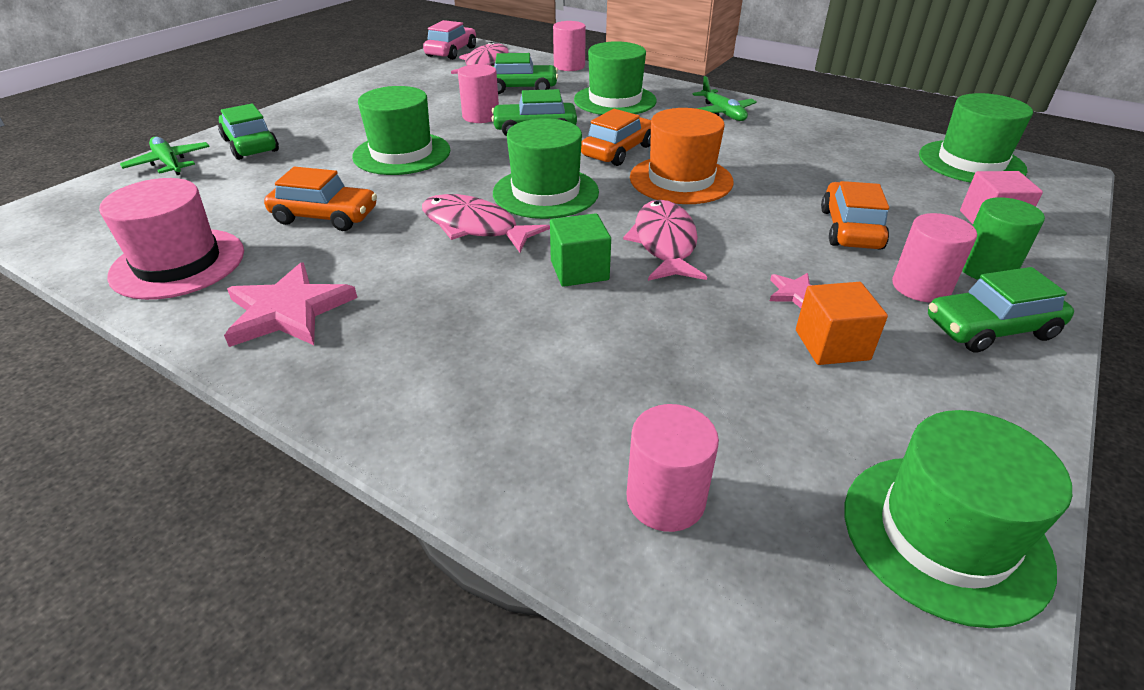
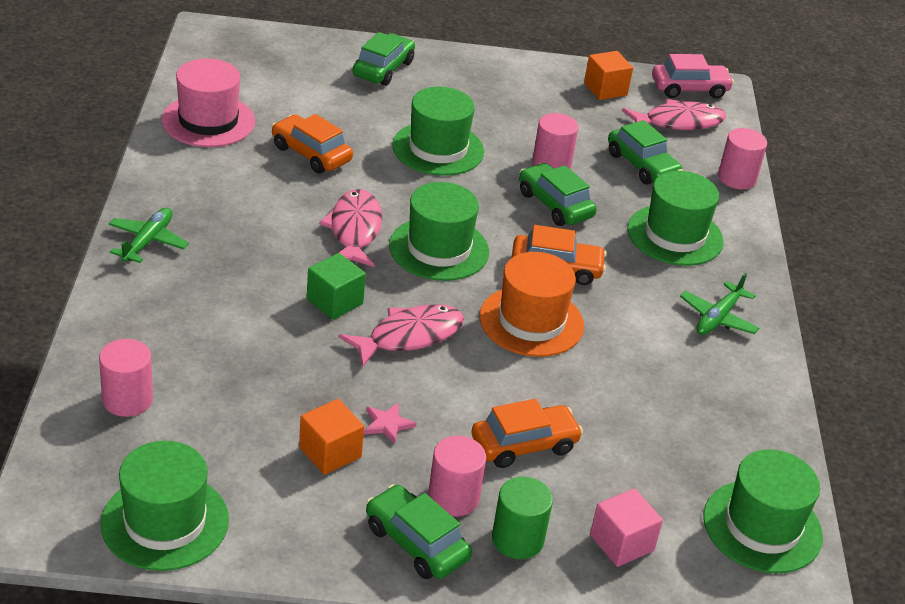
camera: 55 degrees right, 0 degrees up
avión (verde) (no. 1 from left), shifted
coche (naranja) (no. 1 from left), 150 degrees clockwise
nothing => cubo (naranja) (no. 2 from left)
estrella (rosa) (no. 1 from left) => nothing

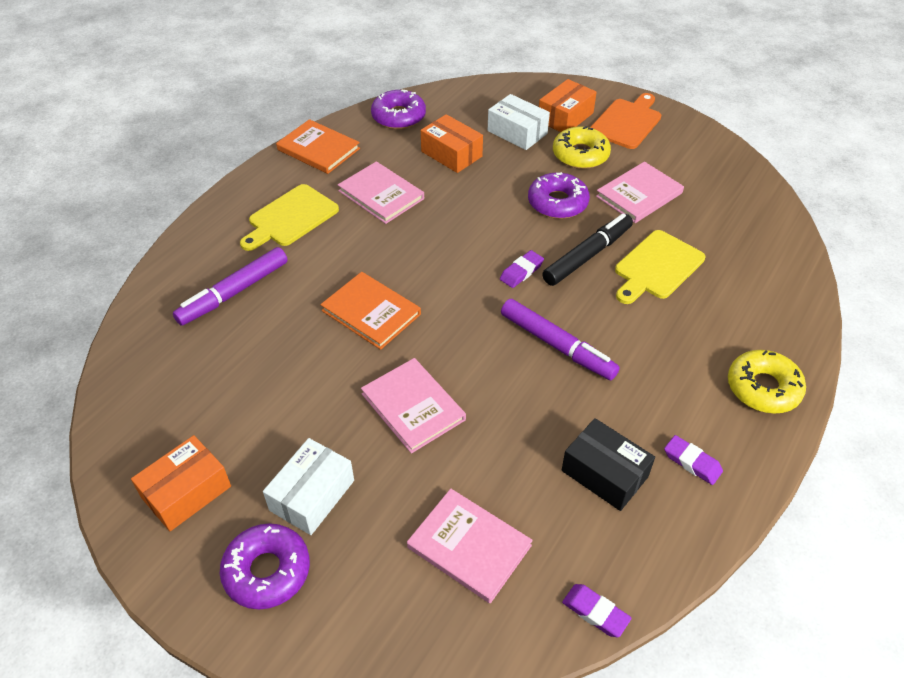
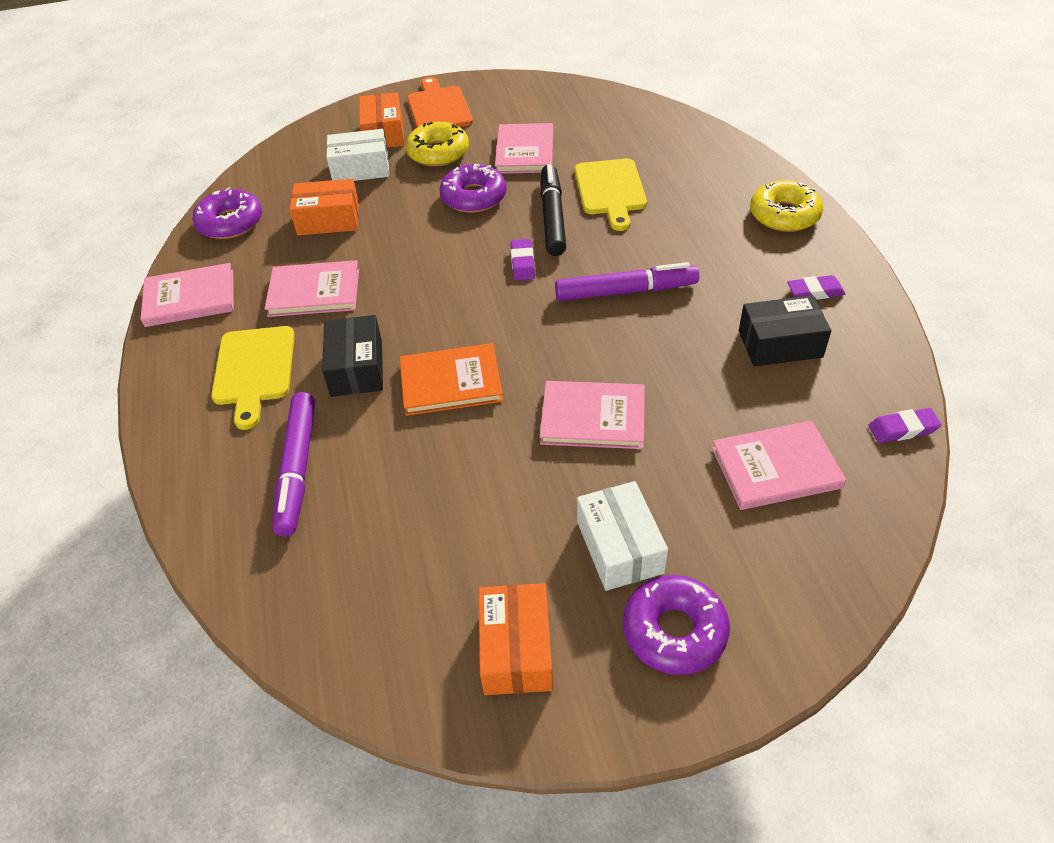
camera: 45 degrees left, 0 degrees up
libro (naranja) (no. 1 from left) => libro (rosa) (no. 1 from left)
nothing => caja (negro) (no. 1 from left)

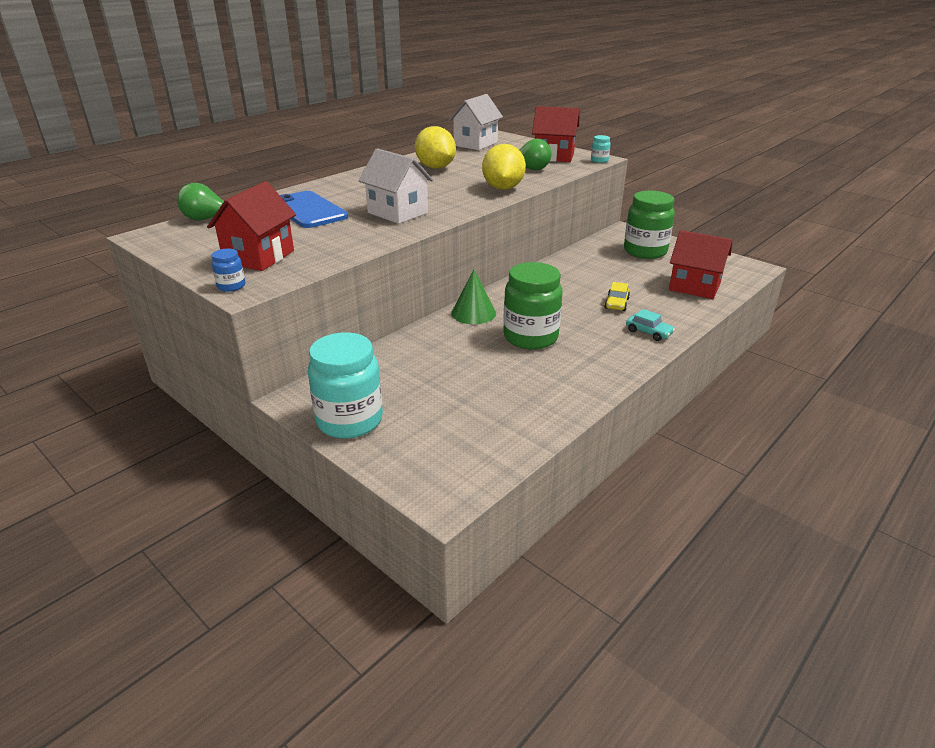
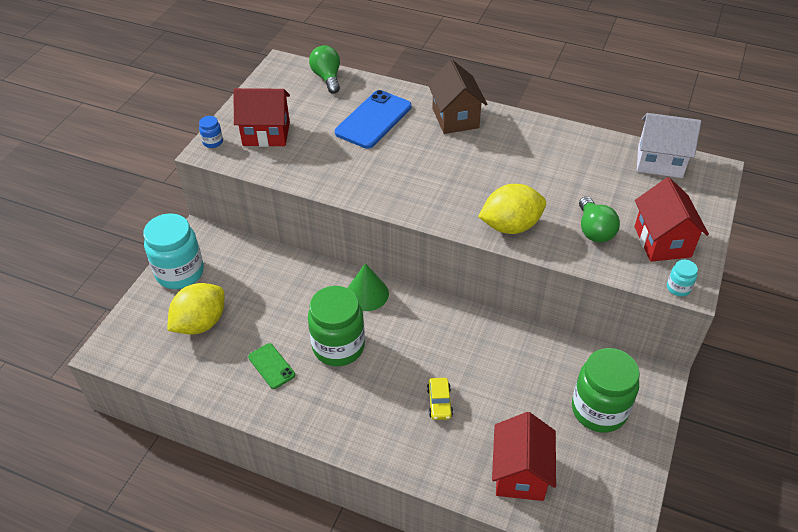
camera: 70 degrees right, 15 degrees up
limón (amarillo) (no. 1 from left), shifted
nothing => móvil (verde)
nothing => casa (marrón)
coche (amarillo), 90 degrees counterclockwise
casa (blanco) (no. 1 from left) => nothing
coche (turquesa) => nothing

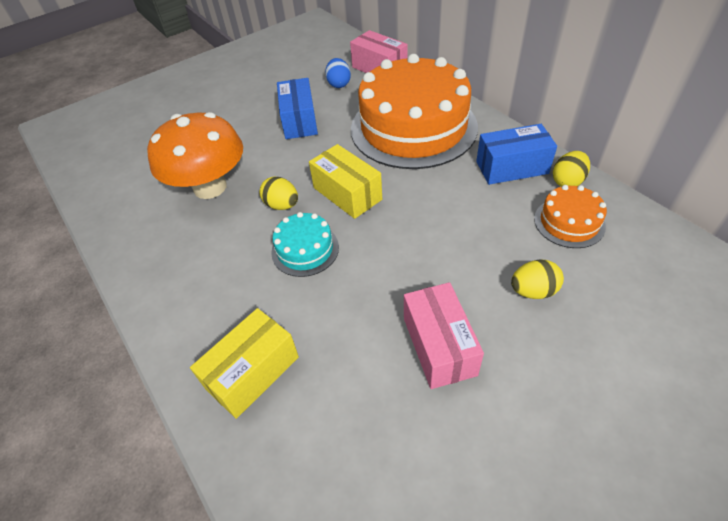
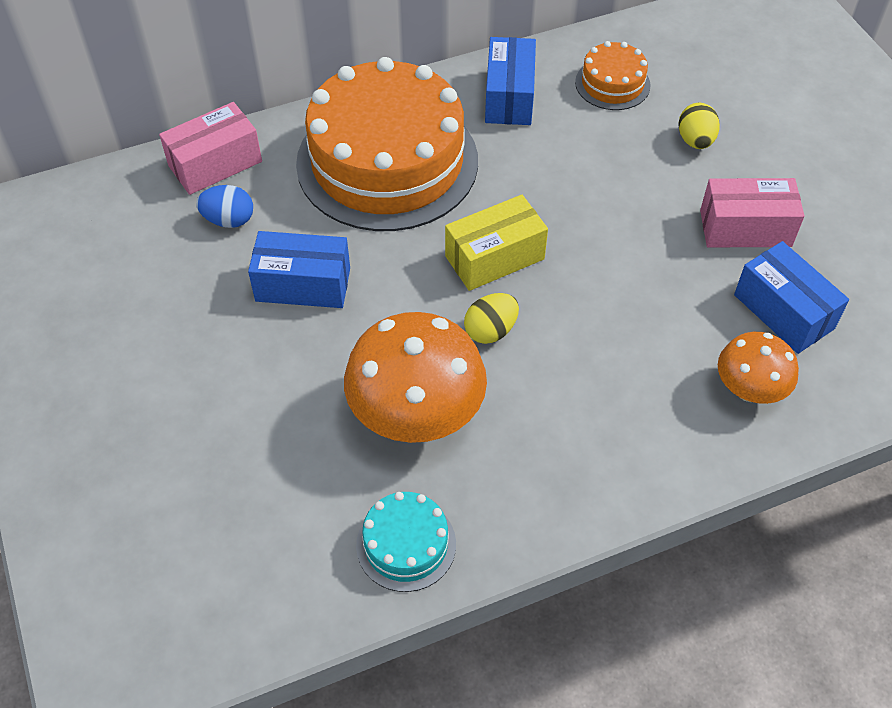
camera: 80 degrees left, 5 degrees up
tarta (turquesa), shifted
caja (amarillo) (no. 1 from left) => seta (naranja) (no. 2 from left)
nothing => caja (azul) (no. 3 from left)
huevo (amarillo) (no. 3 from left) => nothing

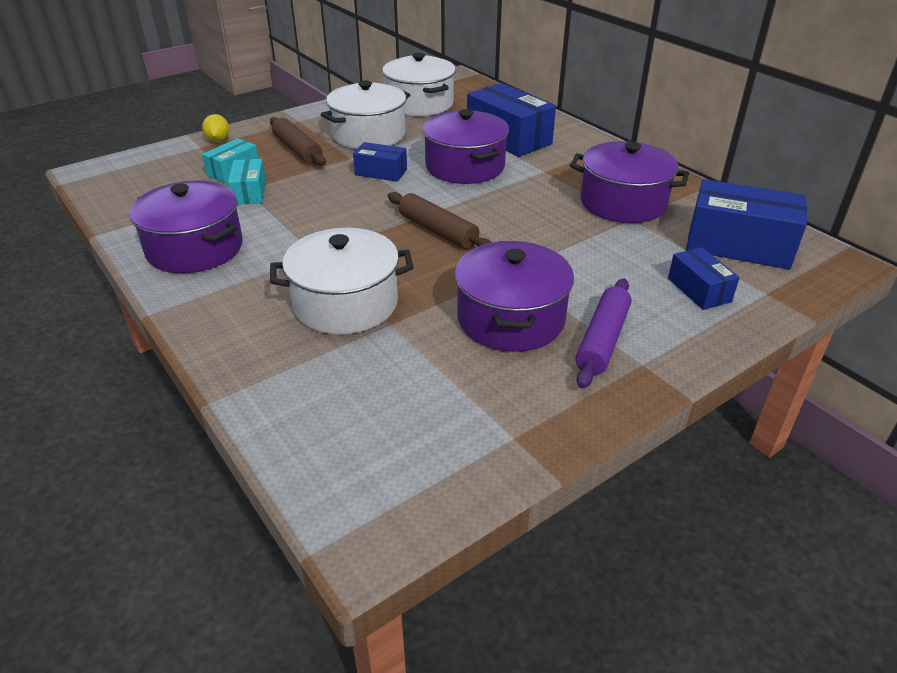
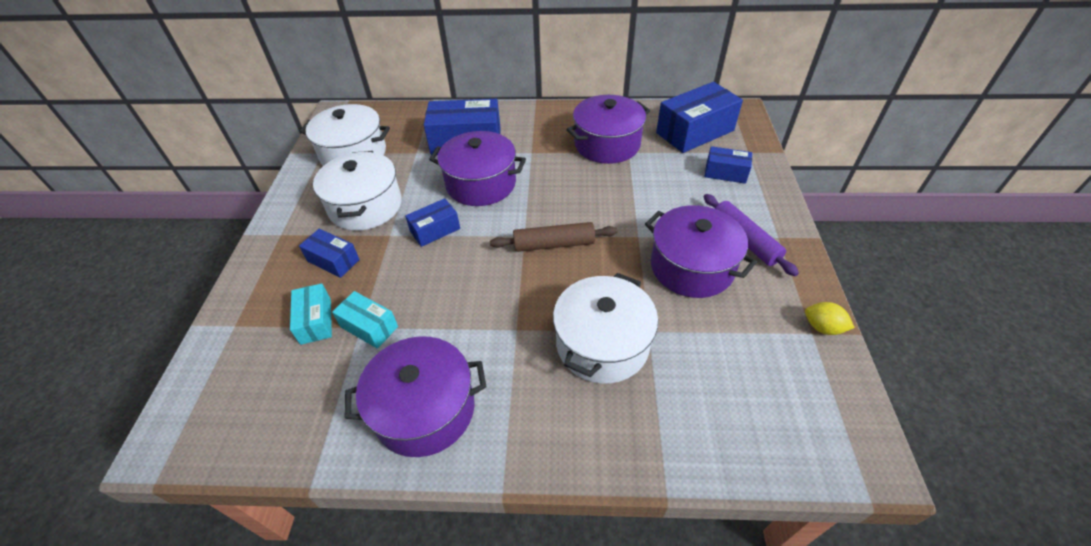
camera: 50 degrees left, 10 degrees up
rodillo (marrón) (no. 1 from left) => caja (azul) (no. 1 from left)
limón (amarillo), shifted

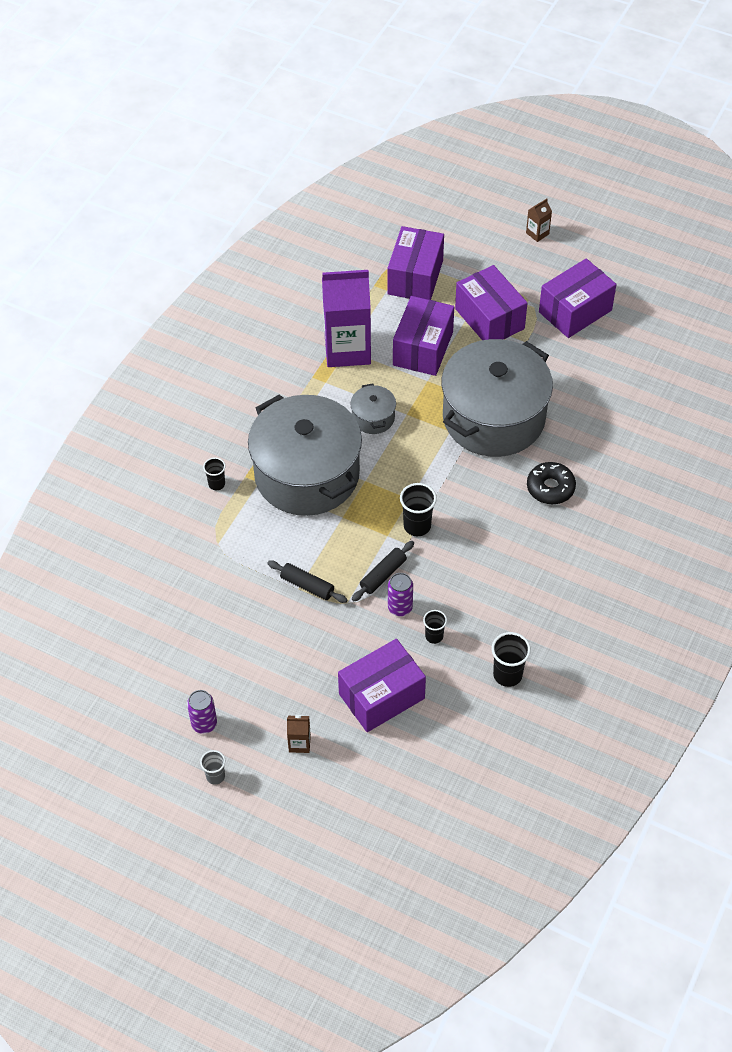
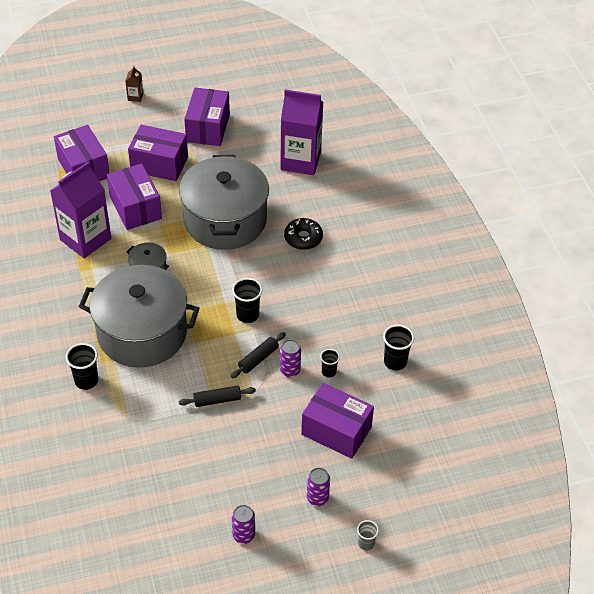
camera: 45 degrees left, 5 degrees down
vaso (negro) (no. 1 from left), x1.60
rodillo (negro) (no. 2 from left), 45 degrees clockwise
nothing => cartón de leche (morado) (no. 2 from left)
caja (morado) (no. 1 from left in the first image) => caja (morado) (no. 5 from left), 75 degrees counterclockwise
cartón de leche (marrón) (no. 1 from left) => lata (morado) (no. 3 from left)
vaso (gris), shifted

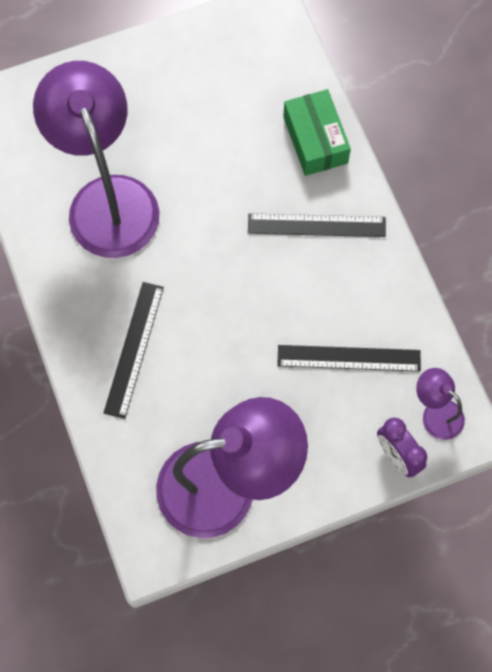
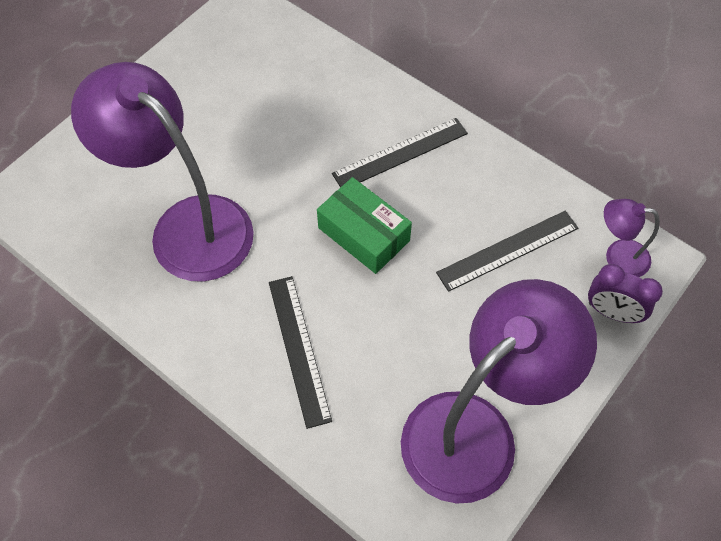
camera: 30 degrees left, 10 degrees down
caja (verde), shifted

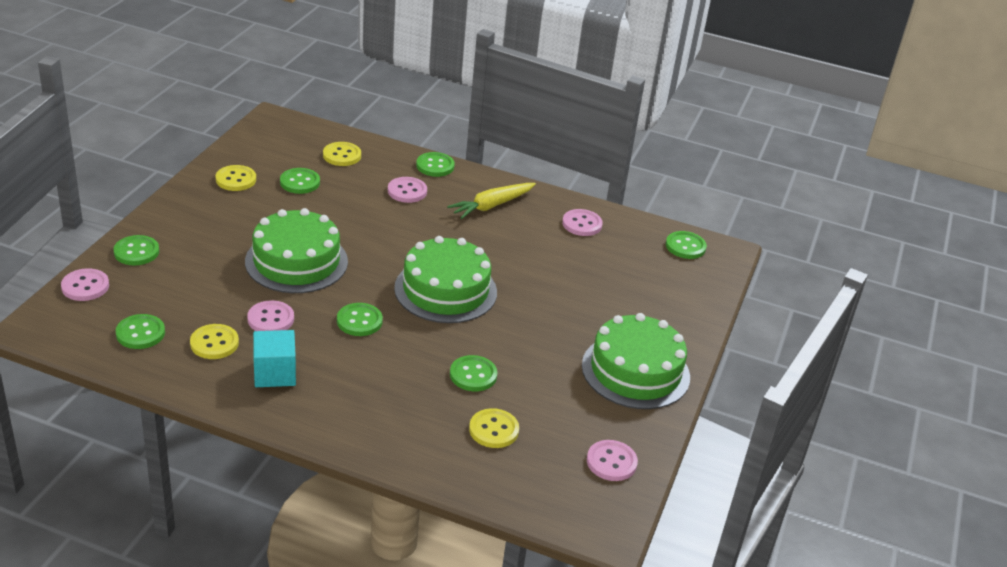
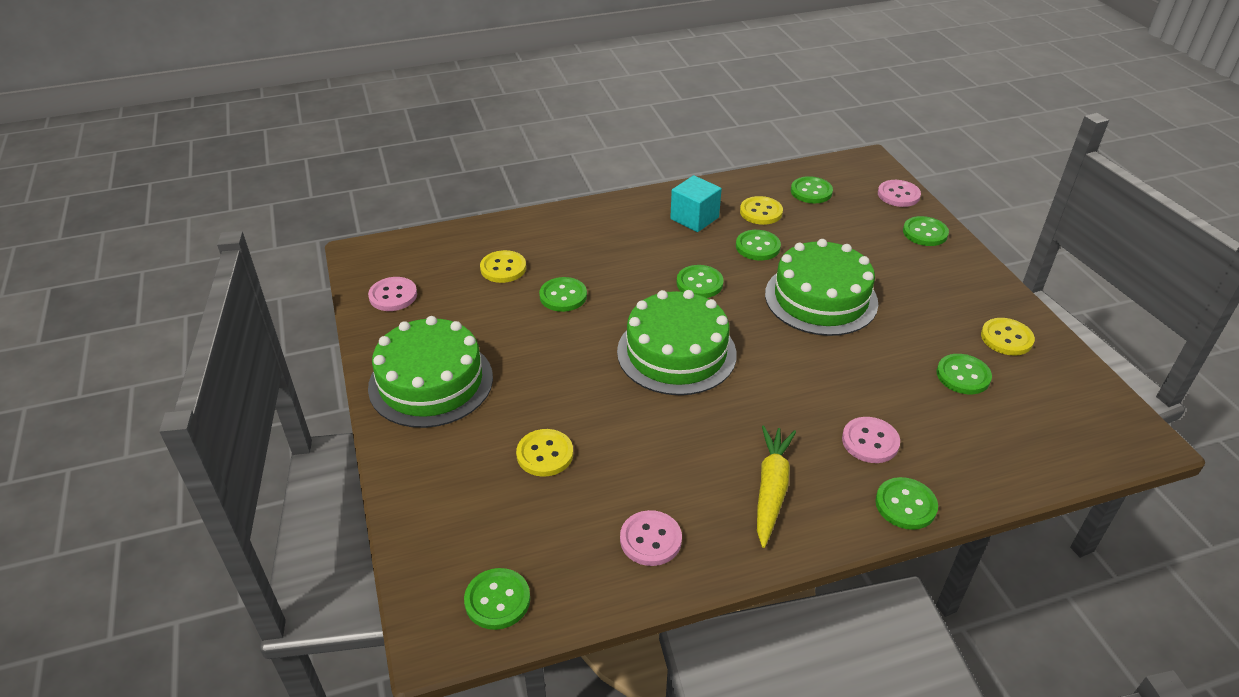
camera: 145 degrees right, 5 degrees up
botón (amarillo) (no. 3 from left in the first image) => botón (amarillo) (no. 2 from left), shifted
botón (rosa) (no. 2 from left) => botón (verde) (no. 4 from left)

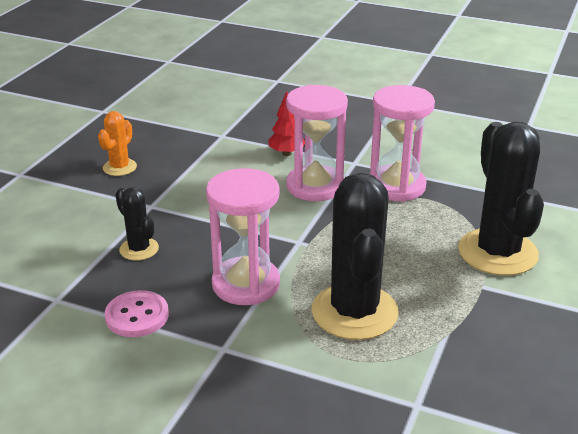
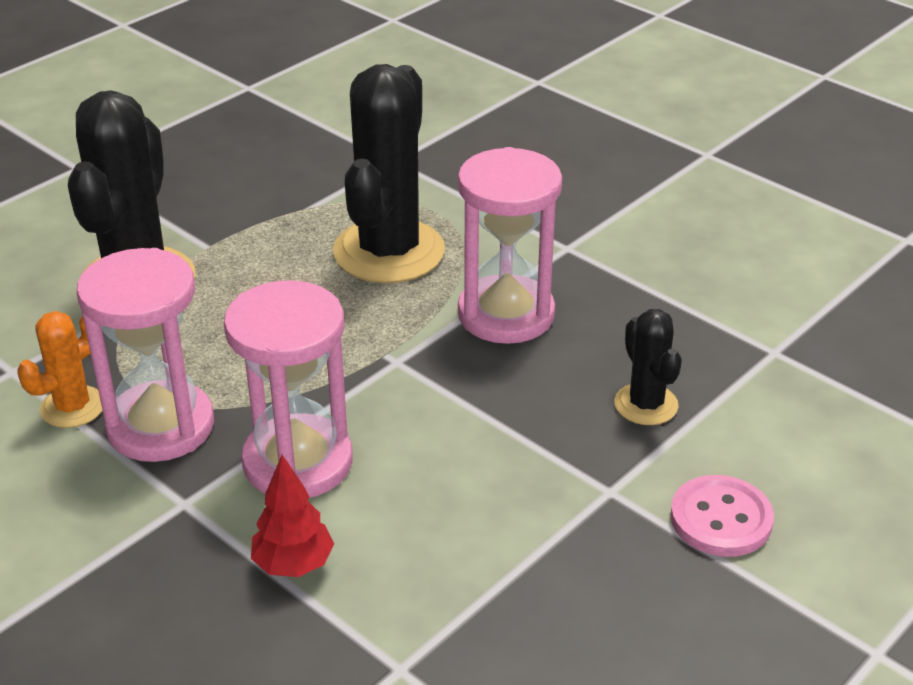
camera: 160 degrees left, 5 degrees up
cactus (naranja), shifted
botón (rosa), shifted

